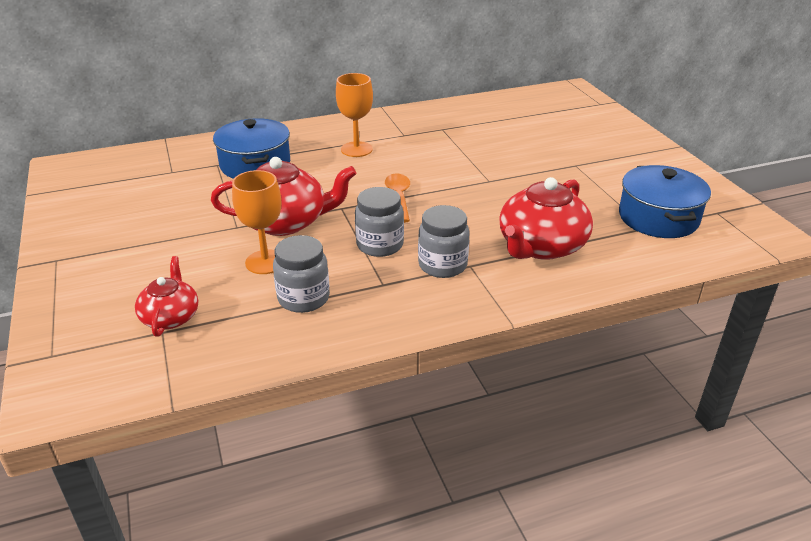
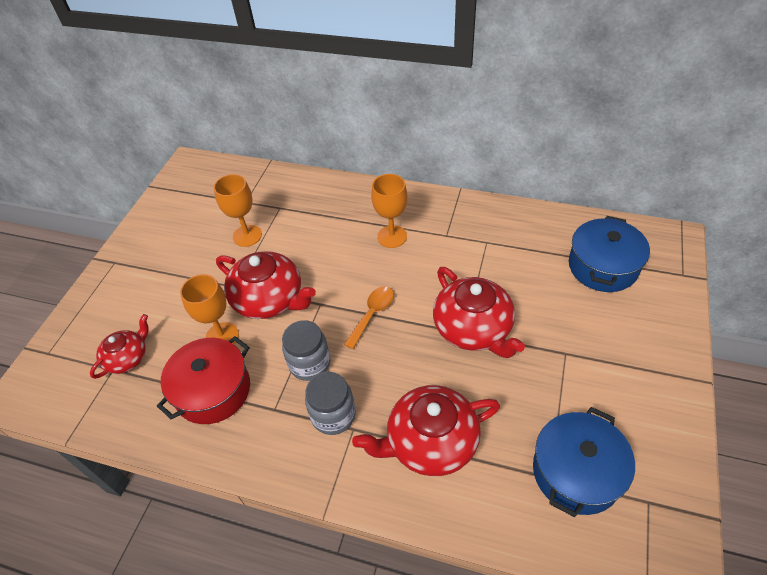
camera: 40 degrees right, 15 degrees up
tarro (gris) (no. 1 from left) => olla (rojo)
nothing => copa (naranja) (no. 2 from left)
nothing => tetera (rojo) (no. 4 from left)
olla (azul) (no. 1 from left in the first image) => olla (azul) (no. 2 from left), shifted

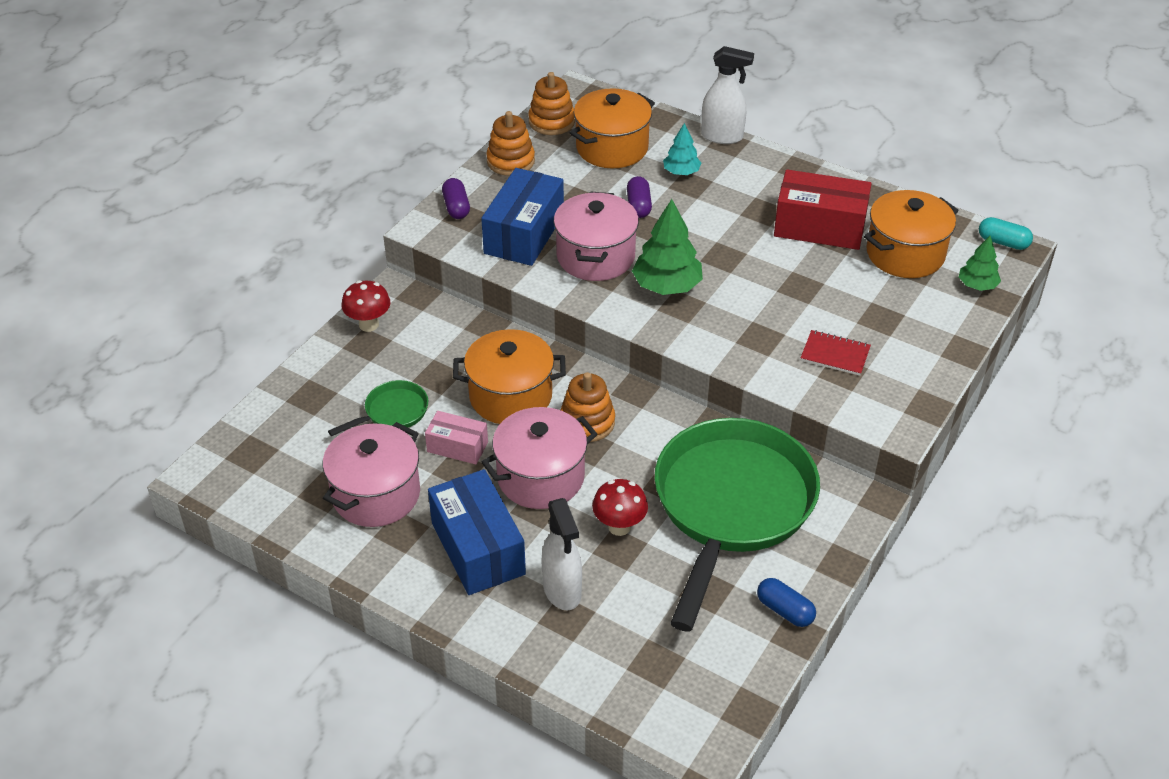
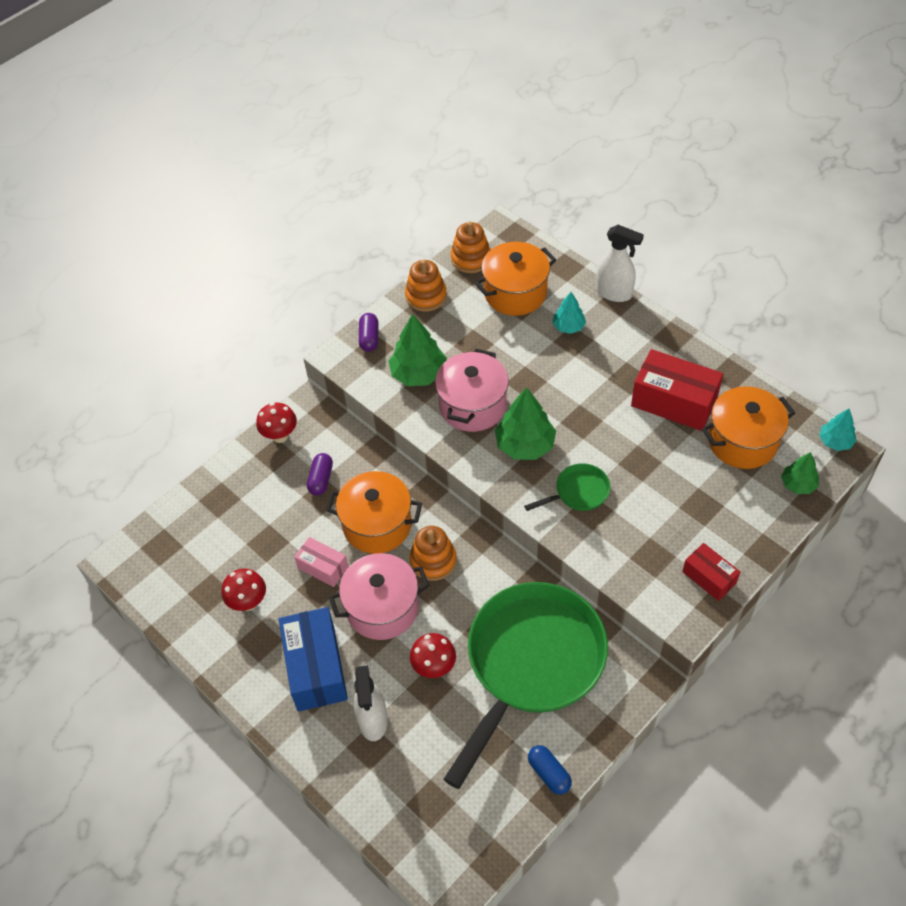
camera: 15 degrees right, 10 degrees up
olla (rosa) (no. 1 from left) => seta (rojo) (no. 1 from left)
cápsula (morado) (no. 2 from left in the first image) => cápsula (morado) (no. 1 from left), shifted
caja (azul) (no. 2 from left) => árbol (verde) (no. 1 from left)
sartén (verde) (no. 1 from left in the first image) => sartén (verde) (no. 2 from left), shifted
nothing => caja (rojo) (no. 2 from left)
cápsula (turquesa) => árbol (turquesa) (no. 2 from left)
cuaderno (rojo) => nothing

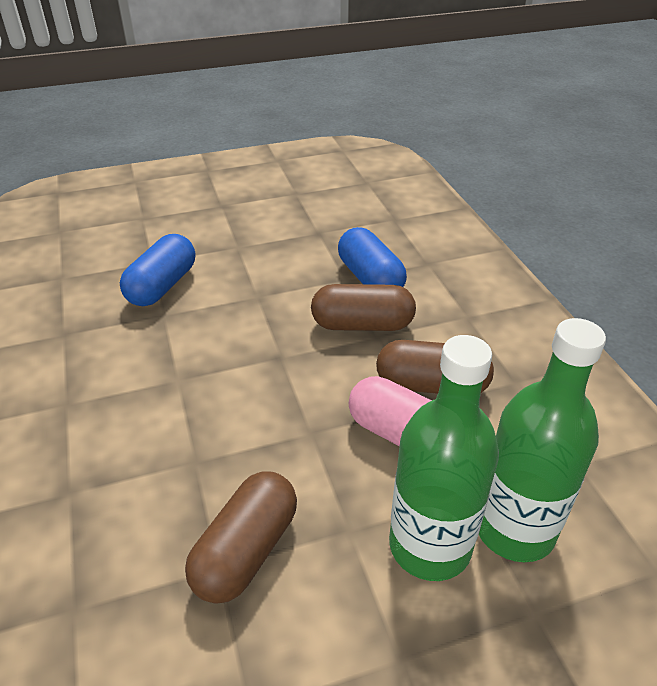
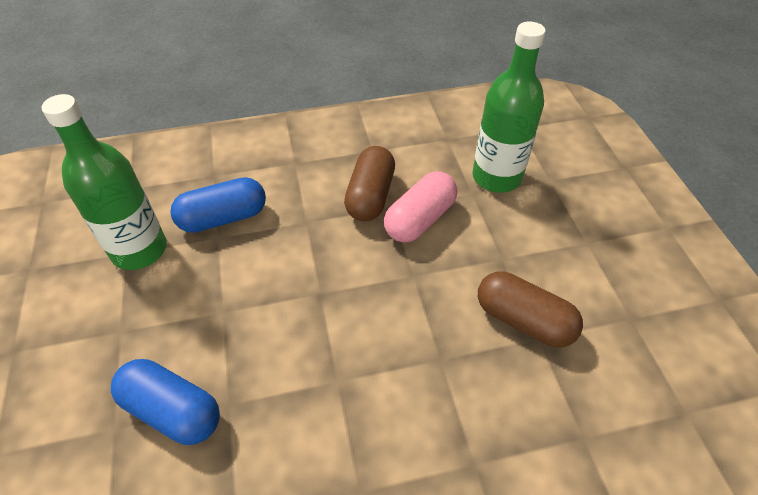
camera: 85 degrees left, 10 degrees up
botella (verde) (no. 1 from left), shifted
cápsula (marrón) (no. 2 from left) => nothing

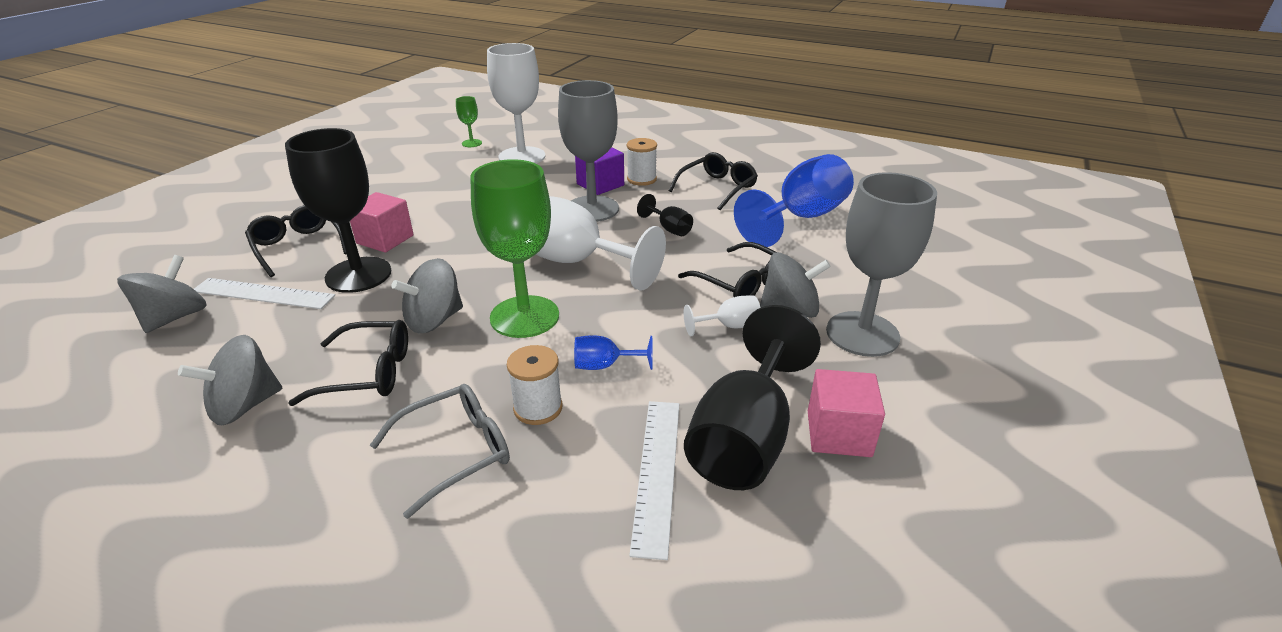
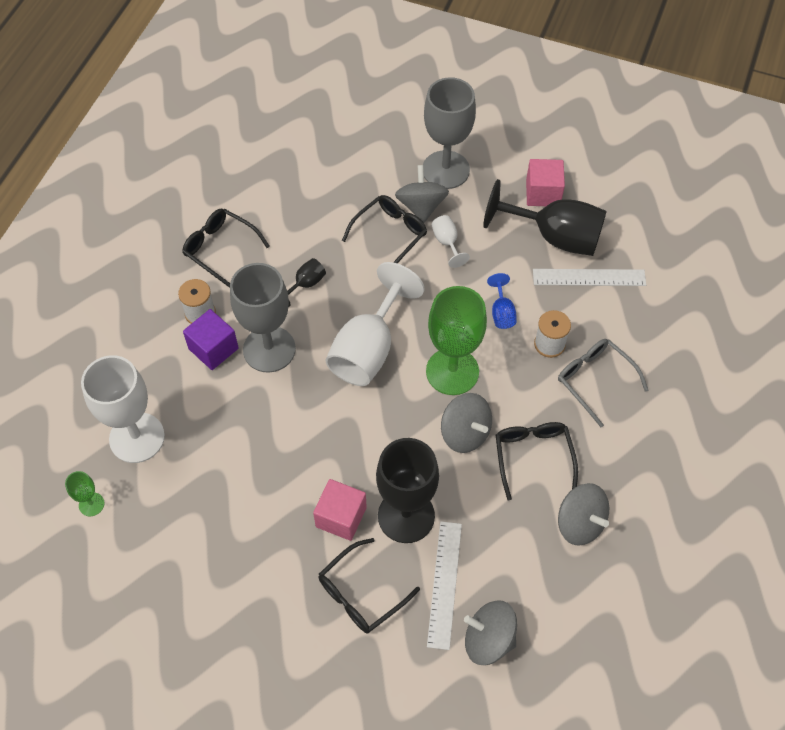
camera: 95 degrees left, 25 degrees up
copa (azul) (no. 2 from left) => nothing

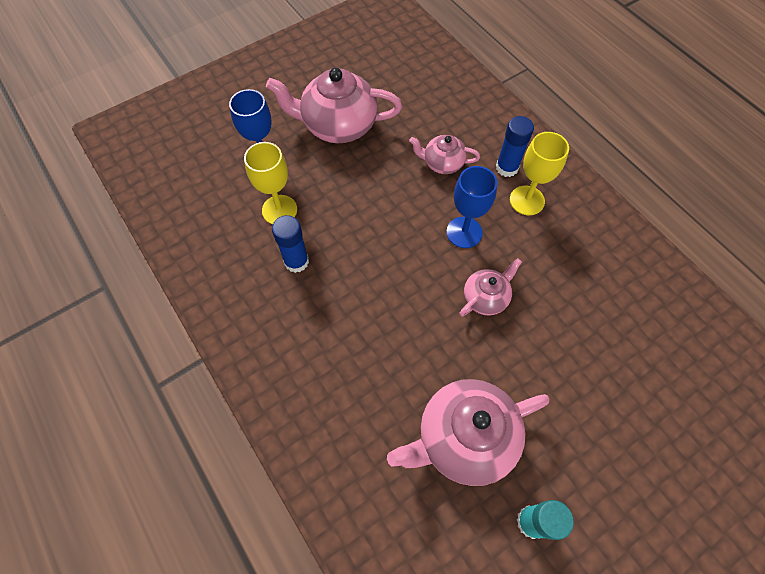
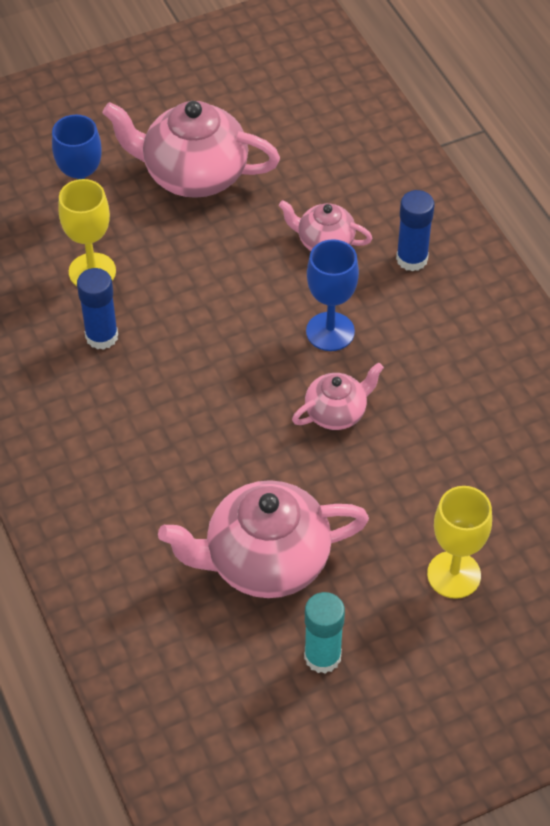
camera: 10 degrees right, 10 degrees down
copa (amarillo) (no. 2 from left), shifted

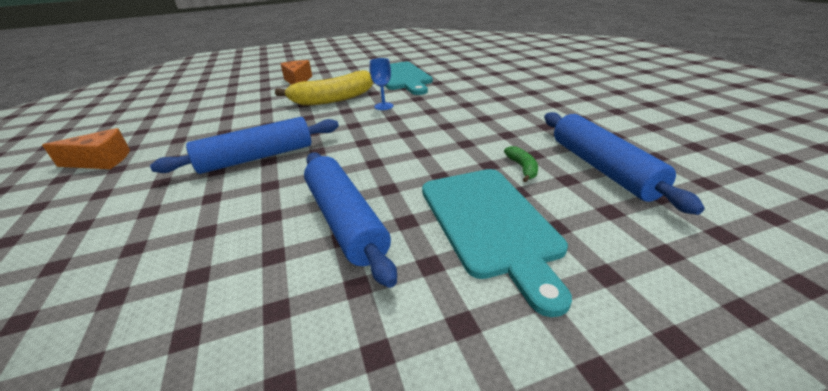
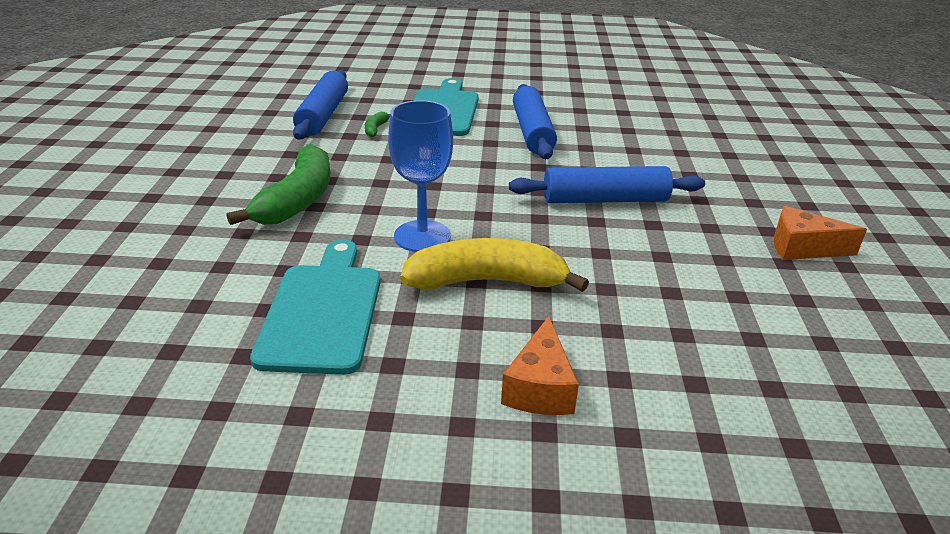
camera: 160 degrees left, 0 degrees up
nothing => plátano (verde) (no. 1 from left)
copa (azul), x1.89

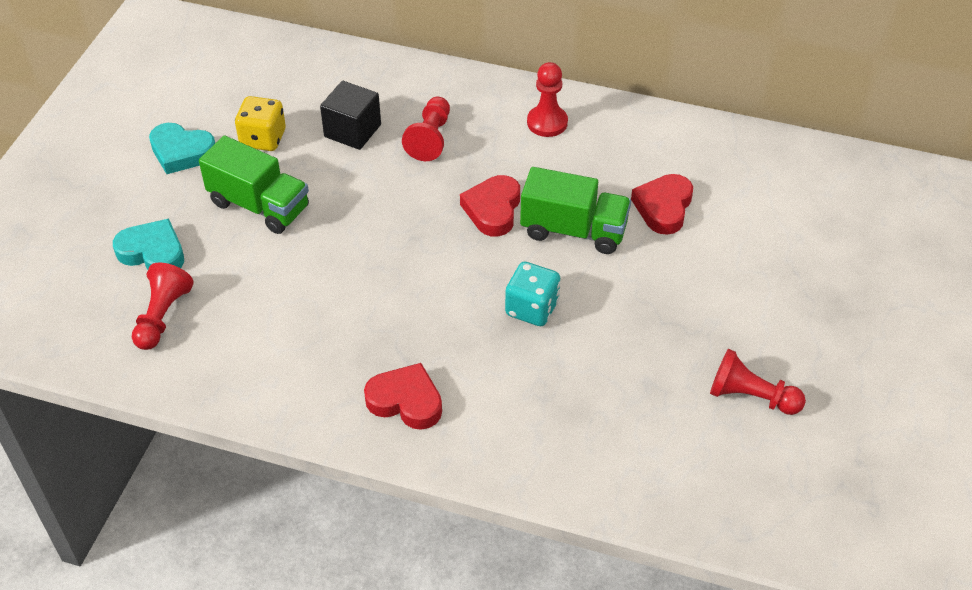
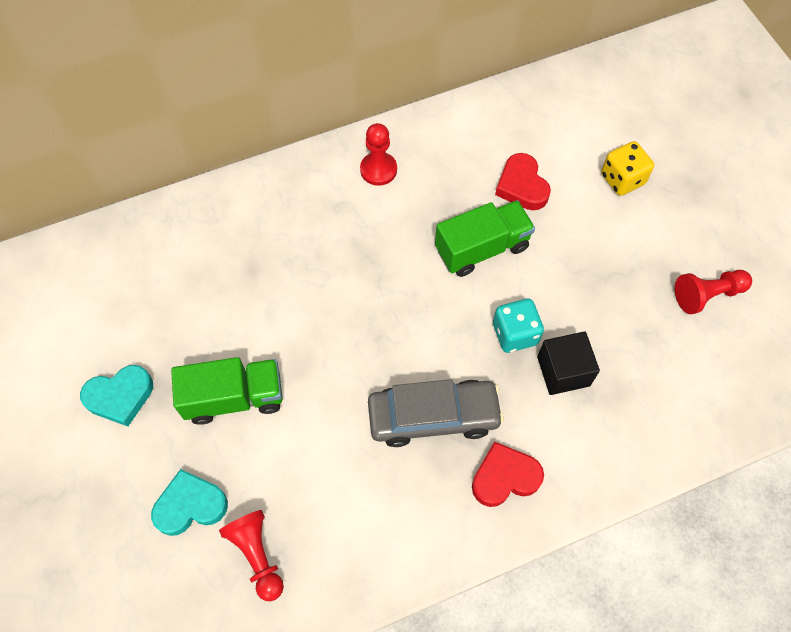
camera: 40 degrees left, 15 degrees up
nothing => coche (gris)
cubo (negro), shifted
dado (amarillo), shifted
peón (rojo) (no. 2 from left) => nothing
corazón (rojo) (no. 2 from left) => nothing

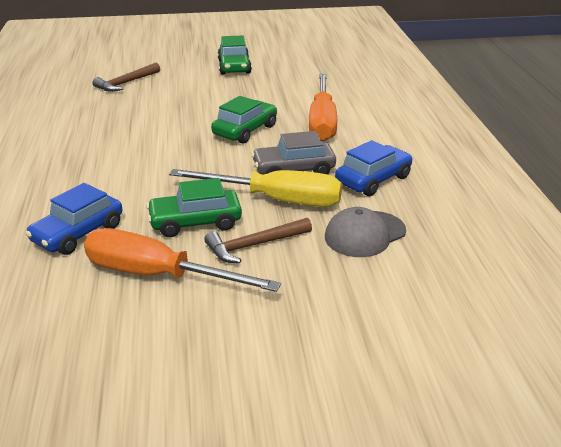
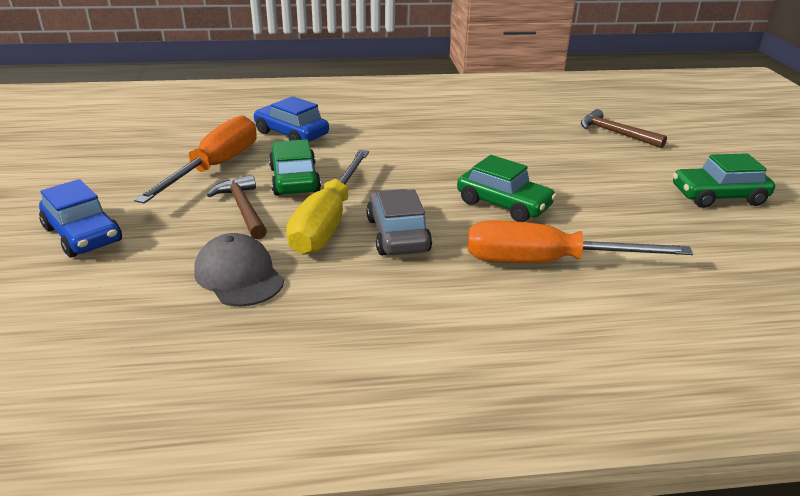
camera: 90 degrees right, 0 degrees up
coche (azul) (no. 2 from left in the first image) => coche (azul) (no. 1 from left), shifted

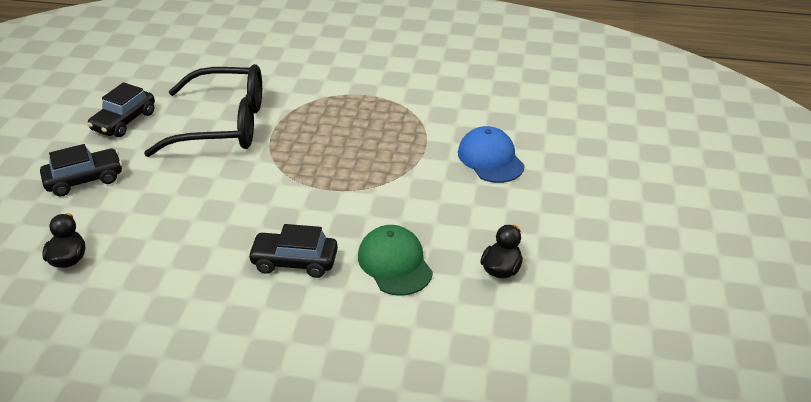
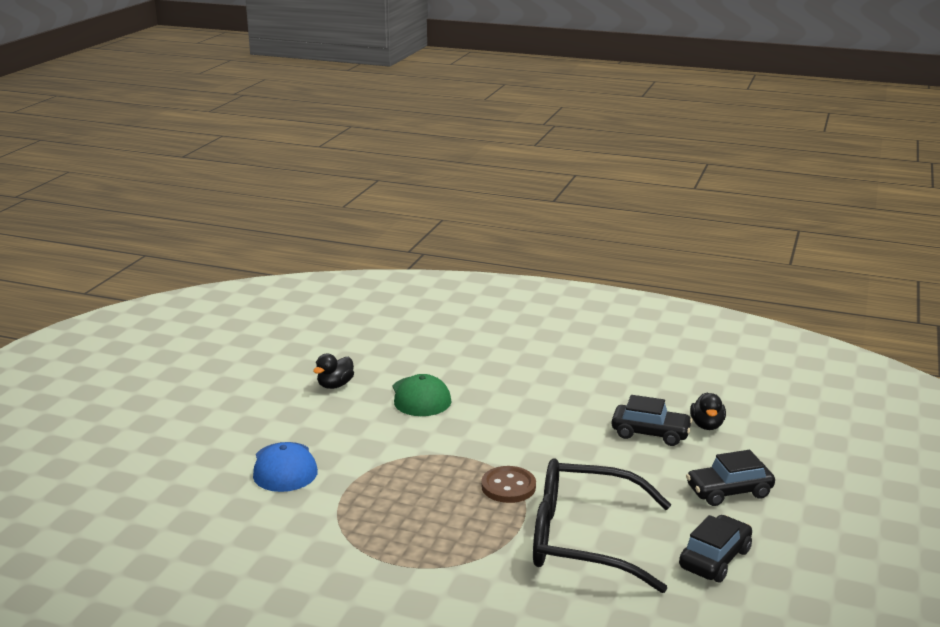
camera: 170 degrees left, 15 degrees down
nothing => botón (marrón)
coche (negro) (no. 3 from left in the first image) => coche (negro) (no. 1 from left), shifted

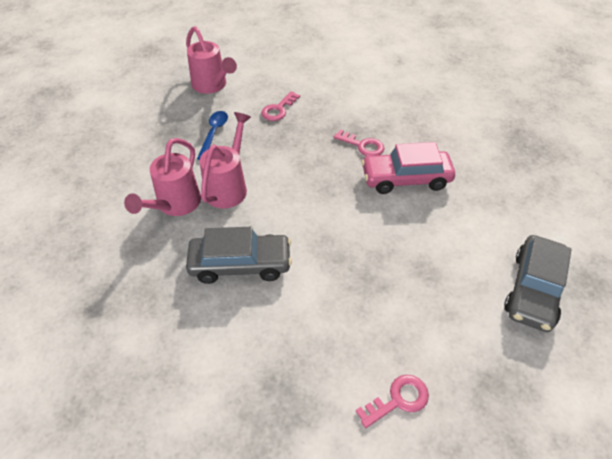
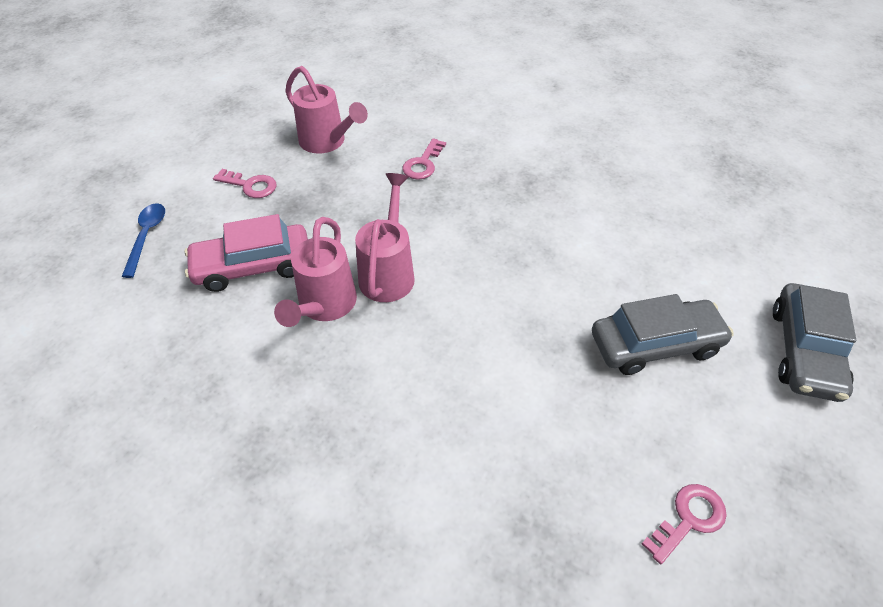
camera: 10 degrees left, 0 degrees up
cuchara (azul), shifted
coche (rosa), shifted
llave (rosa) (no. 2 from left in the first image) => llave (rosa) (no. 1 from left), shifted
coche (gris) (no. 1 from left), shifted

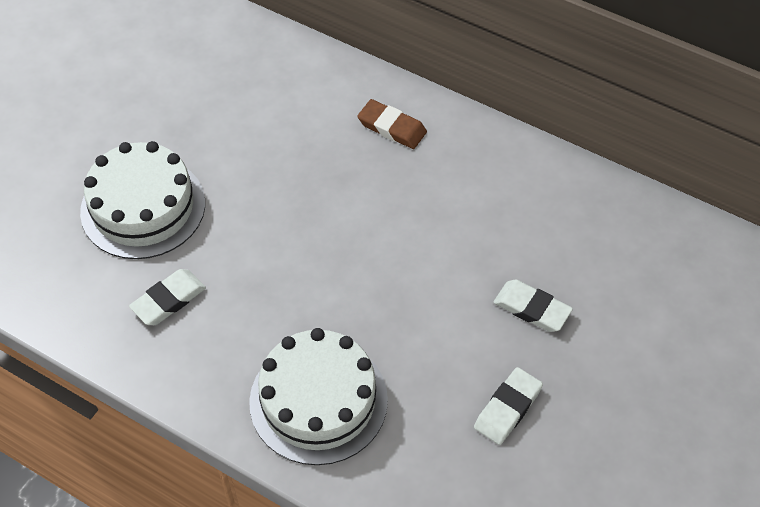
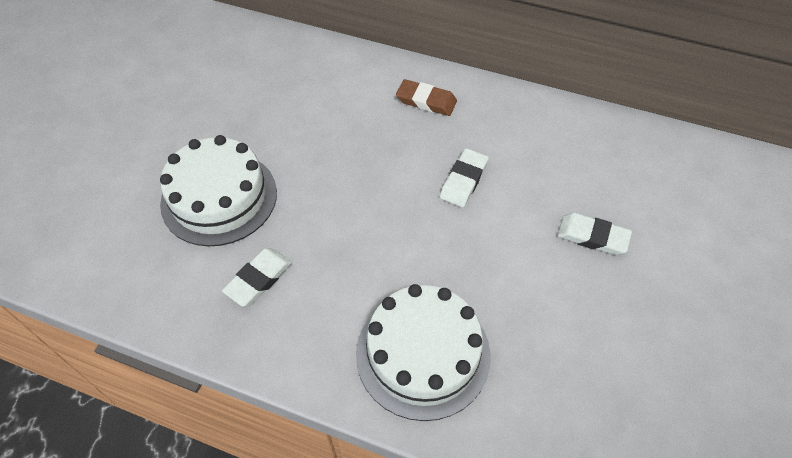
camera: 10 degrees left, 0 degrees up
goma de borrar (blanco) (no. 2 from left), shifted

